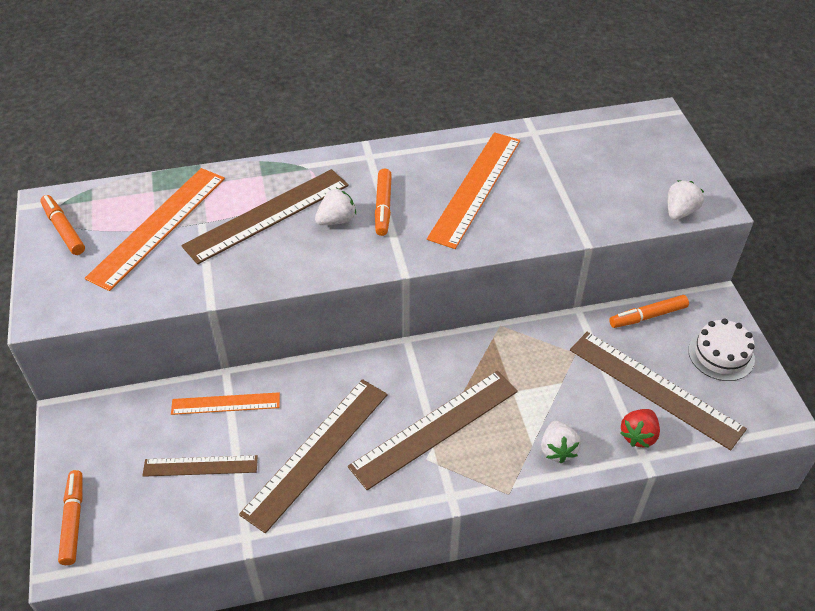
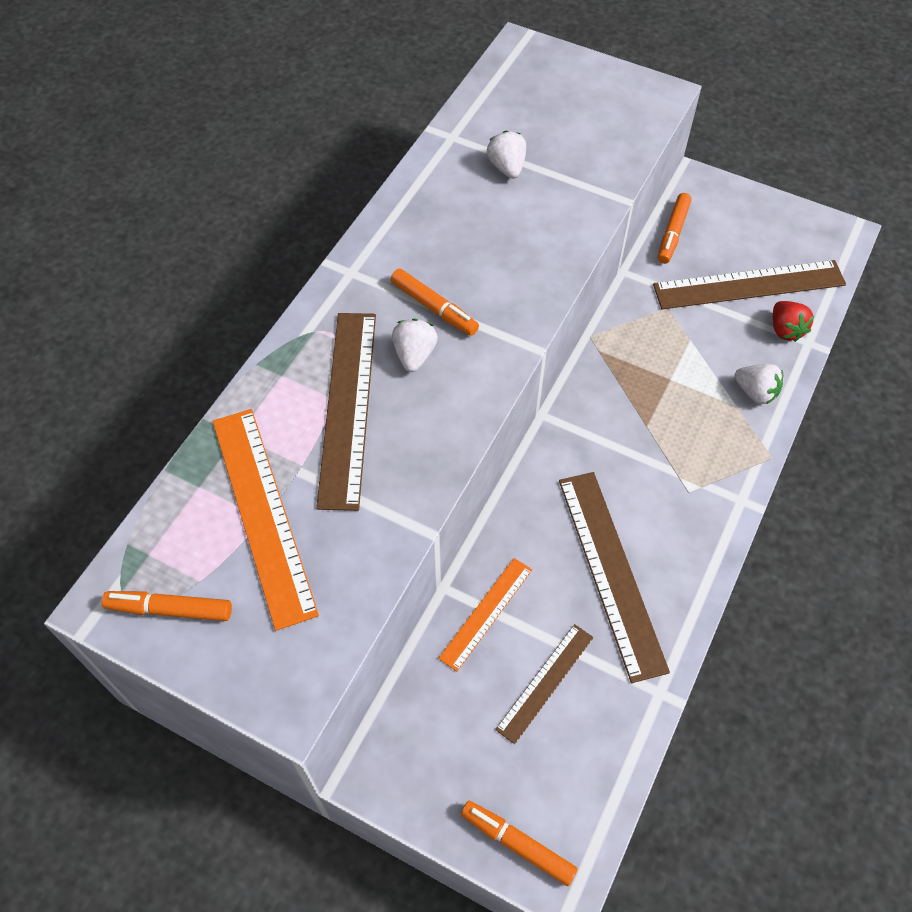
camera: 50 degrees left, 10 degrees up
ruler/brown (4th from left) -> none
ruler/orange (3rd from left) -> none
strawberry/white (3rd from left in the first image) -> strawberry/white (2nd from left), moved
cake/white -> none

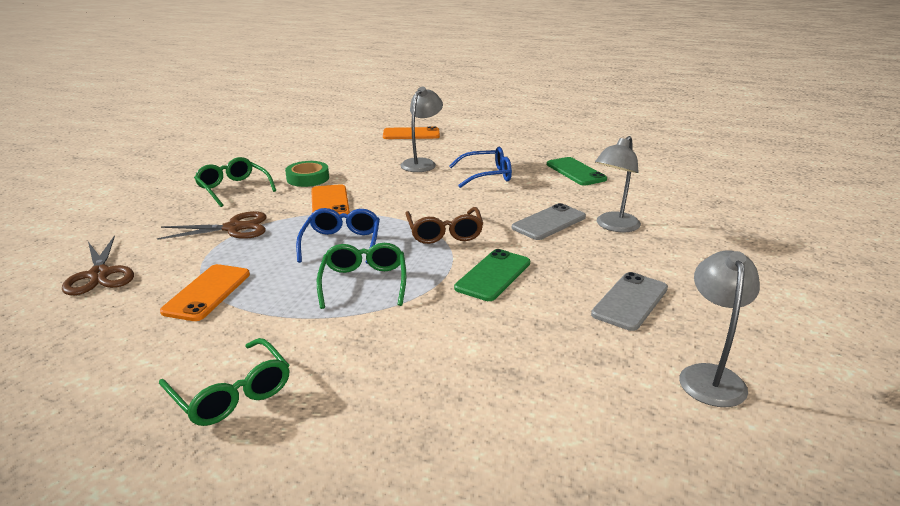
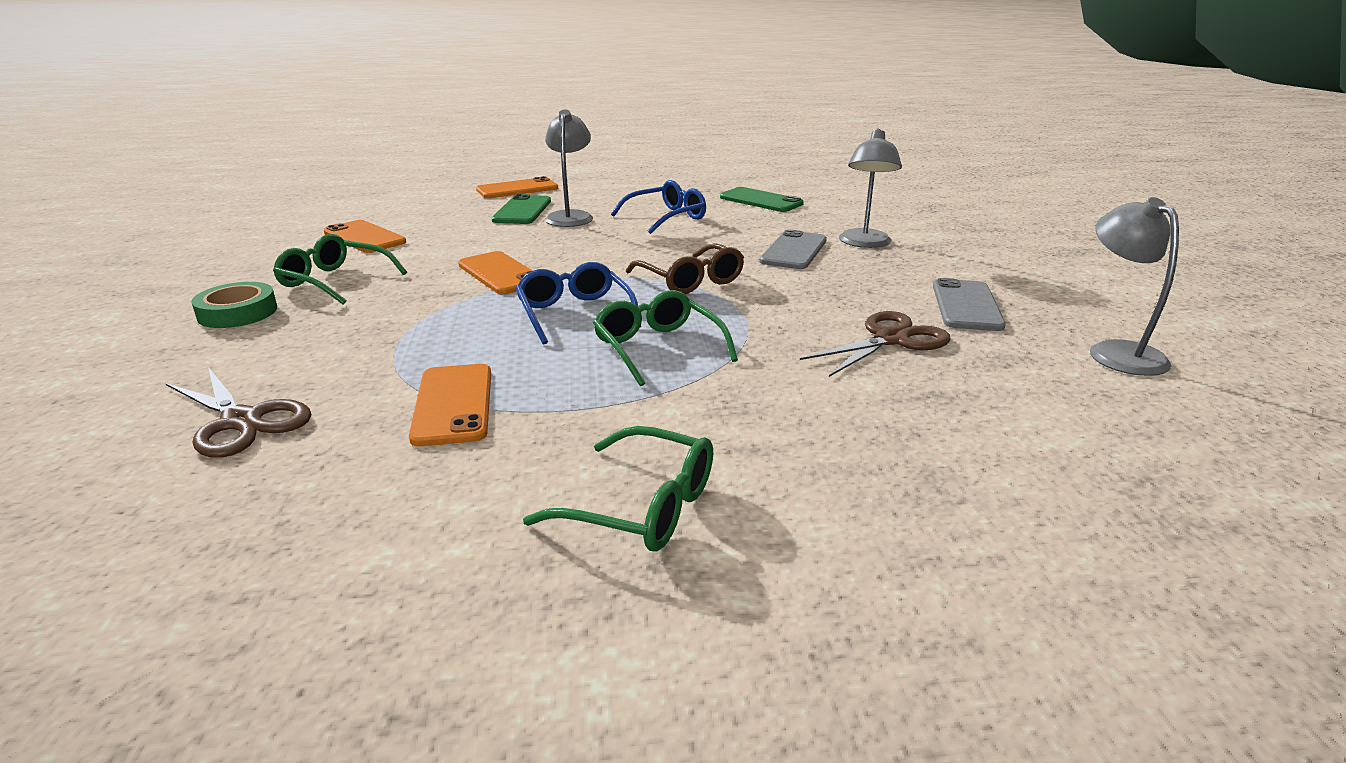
camera: 25 degrees left, 0 degrees up
scissors/brown (2nd from left), moved
tape/green, moved
phone/green (1st from left), moved
none -> phone/orange (1st from left)

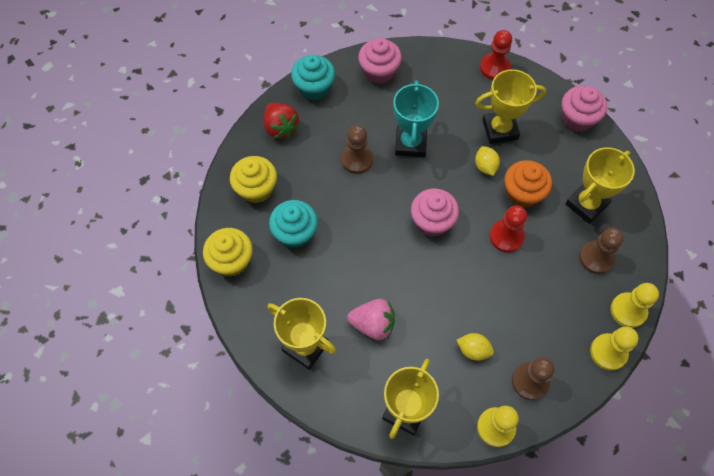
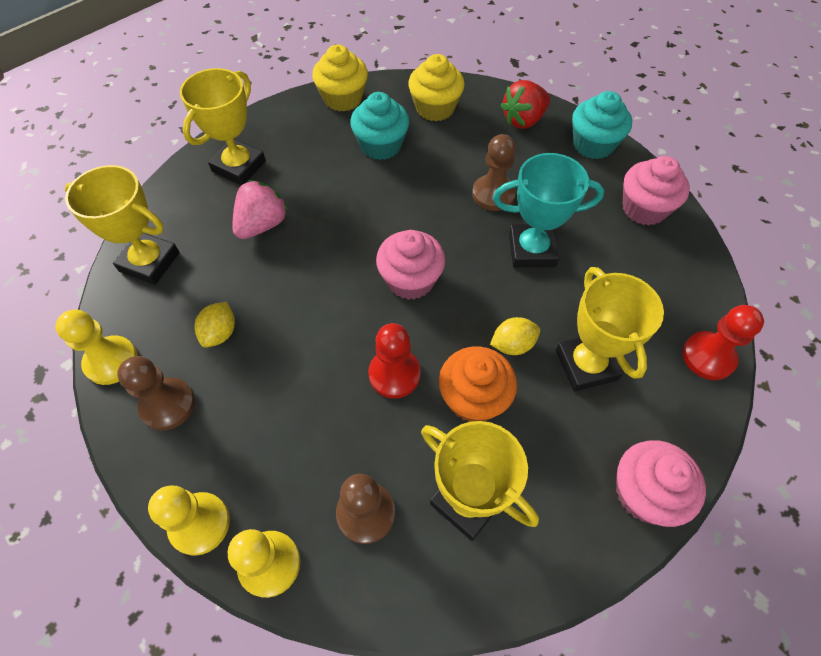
camera: 85 degrees right, 5 degrees down
strawberry/pink, 150 degrees counterclockwise

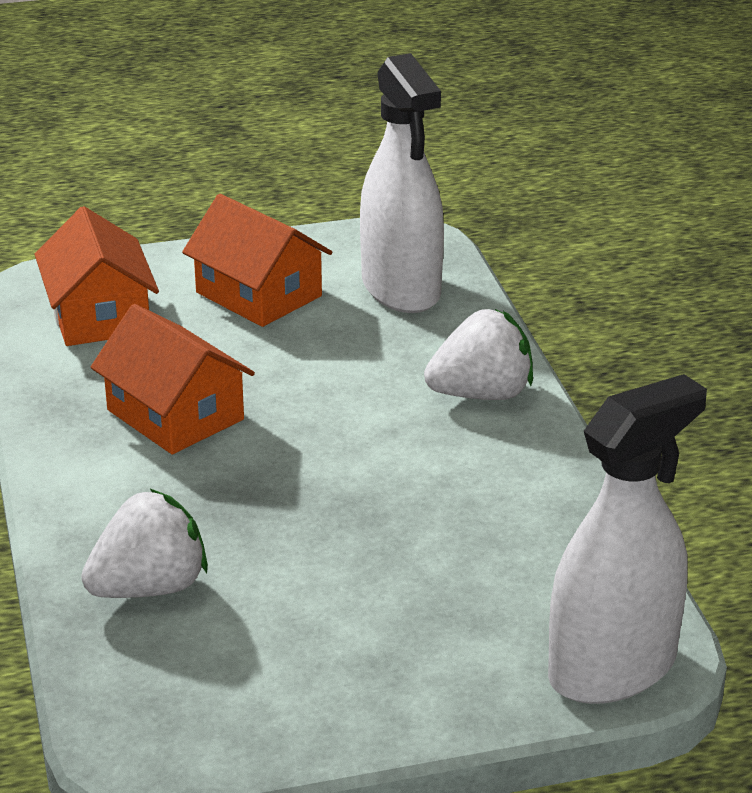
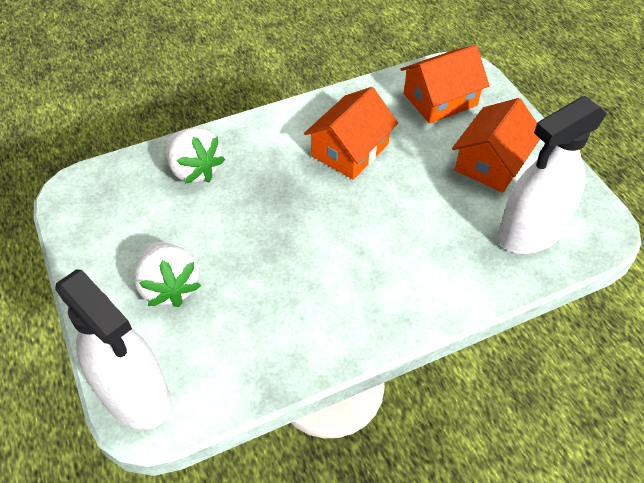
camera: 80 degrees right, 20 degrees up
strawberry/white (2nd from left in the first image) -> strawberry/white (1st from left), moved

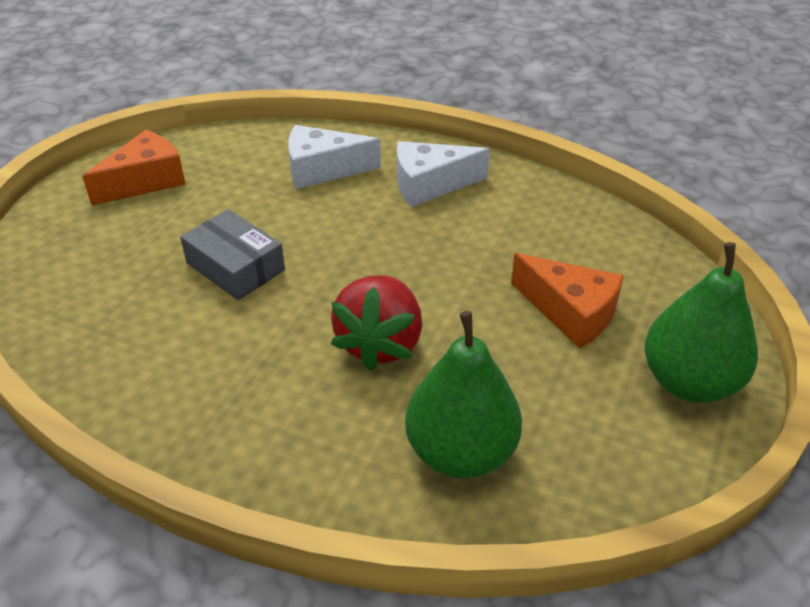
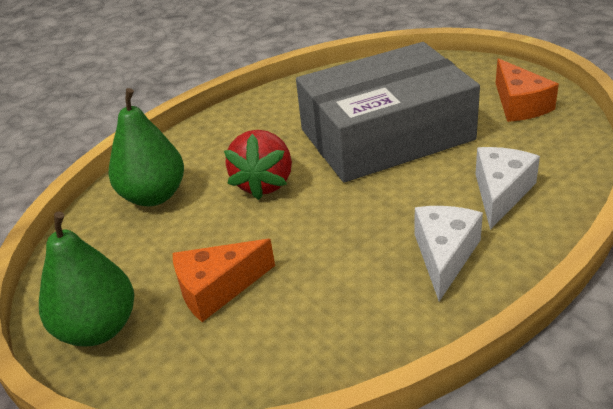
camera: 120 degrees right, 5 degrees down
box/grey, x2.31
strawberry/red, 120 degrees counterclockwise

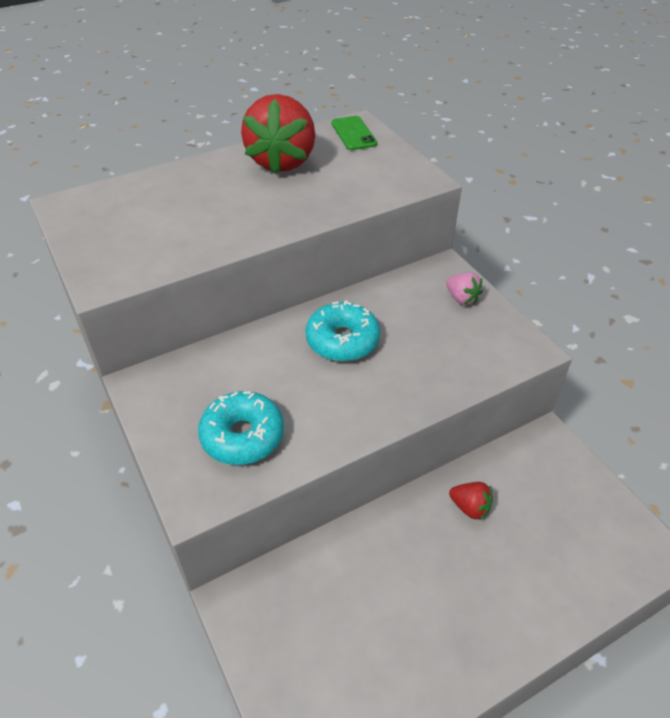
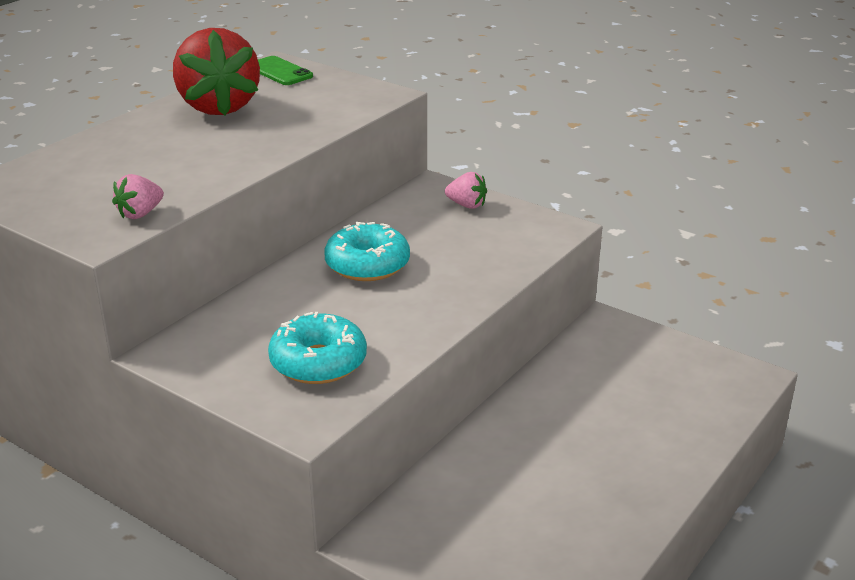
camera: 25 degrees left, 15 degrees down
strawberry/red (2nd from left) -> none
none -> strawberry/pink (1st from left)

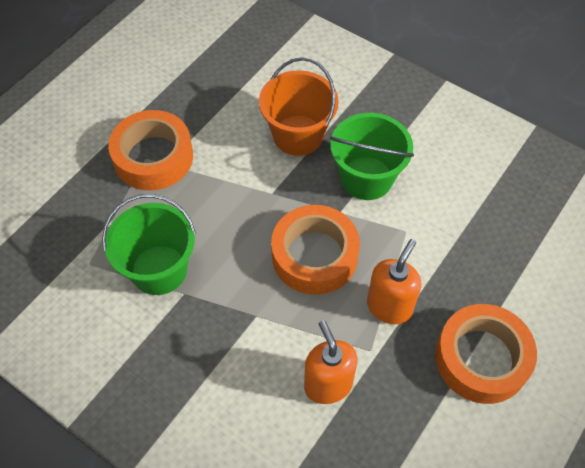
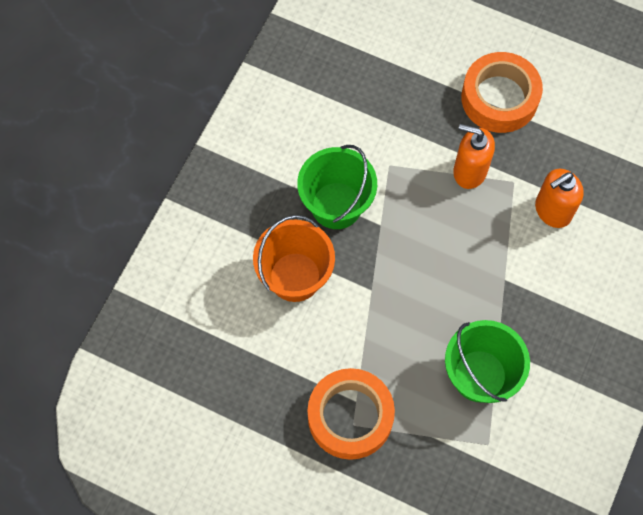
camera: 100 degrees left, 10 degrees up
tape/orange (2nd from left) -> none

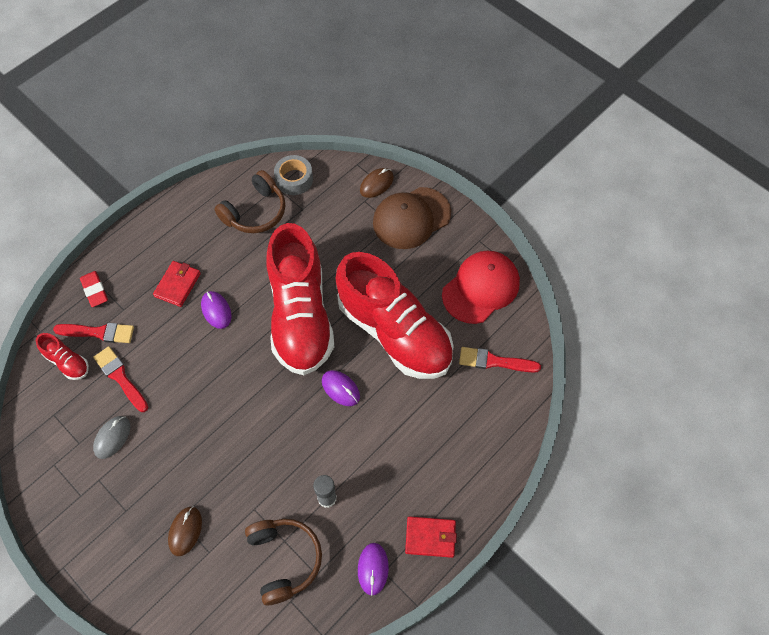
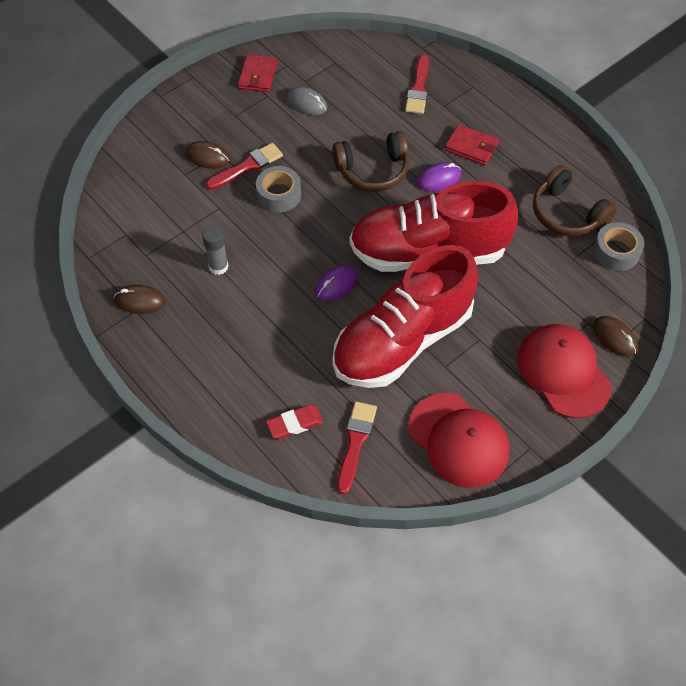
camera: 95 degrees right, 5 degrees down
shoe/red (1st from left) -> none
eraser/red, moved
brush/red (2nd from left in the first image) -> brush/red (1st from left), moved
headphones/brown (2nd from left in the first image) -> headphones/brown (1st from left), moved
mouse/purple (3rd from left) -> mouse/brown (1st from left)
cap/brown -> cap/red (2nd from left)
wallet/red (2nd from left in the first image) -> wallet/red (1st from left), moved
none -> tape/grey (1st from left)

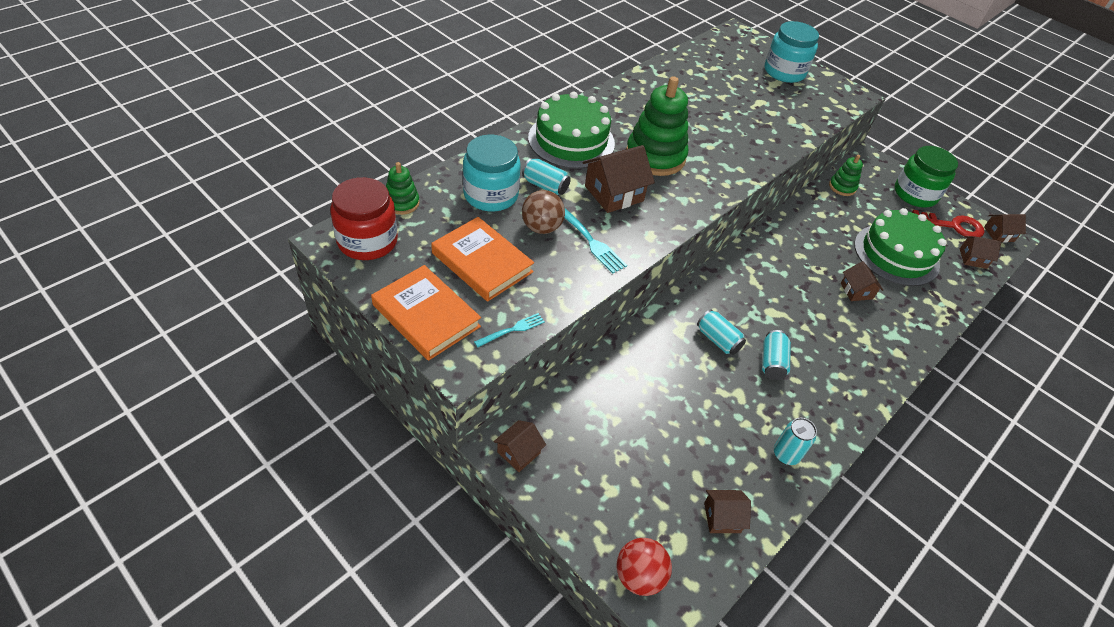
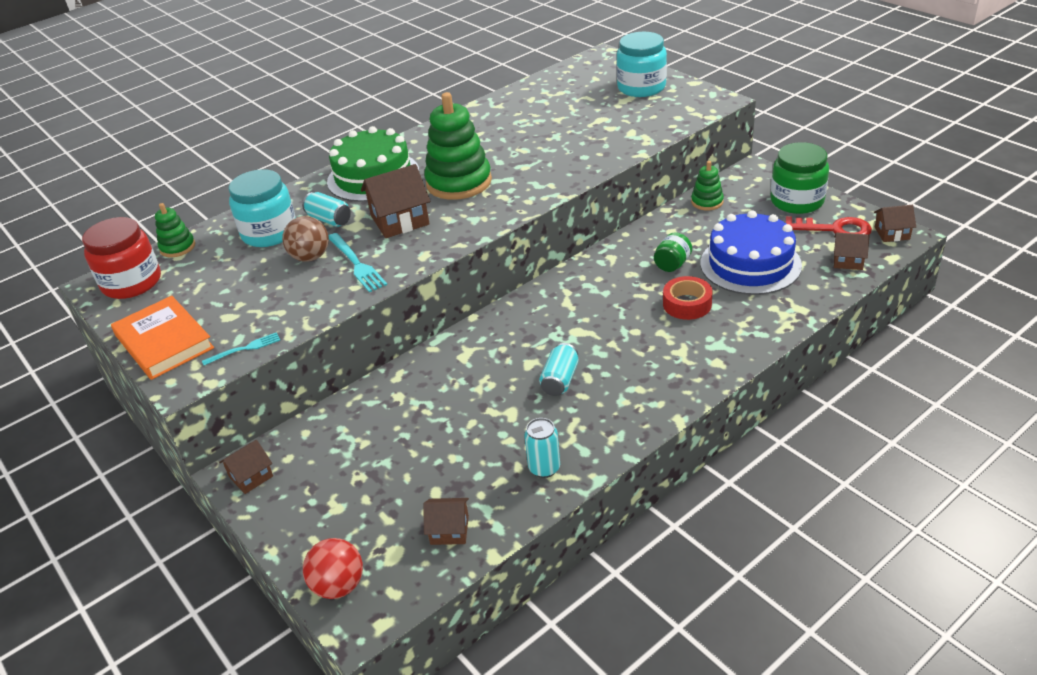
camera: 15 degrees right, 10 degrees down
book/orange (2nd from left) -> none
can/turquoise (2nd from left) -> none
house/brown (4th from left) -> tape/red
cake/green (2nd from left) -> cake/blue
none -> jar/green (1st from left)

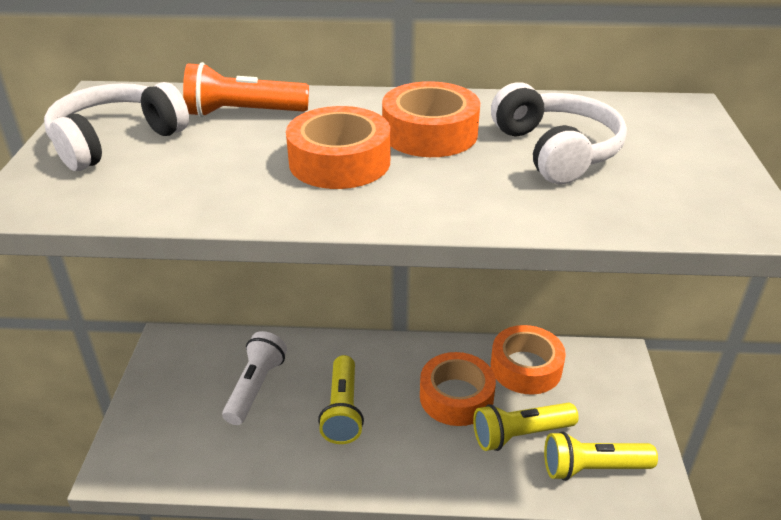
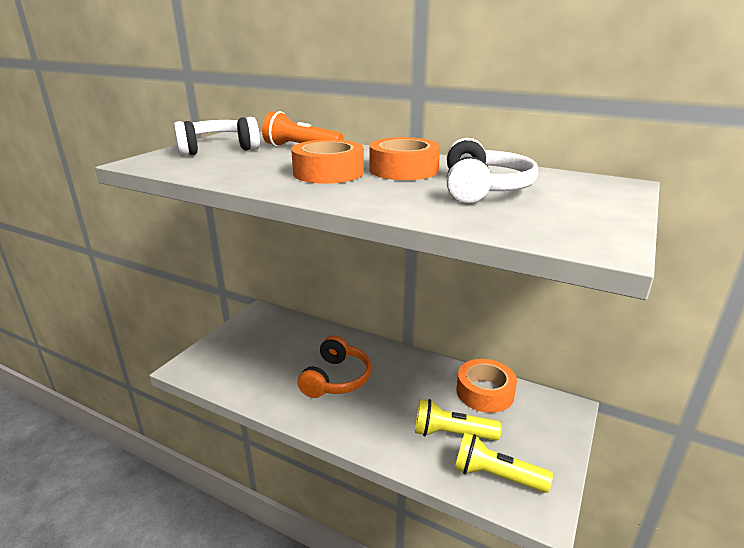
camera: 25 degrees right, 10 degrees down
flashlight/white -> none
flashlight/yellow (1st from left) -> headphones/orange
tape/orange (3rd from left) -> none

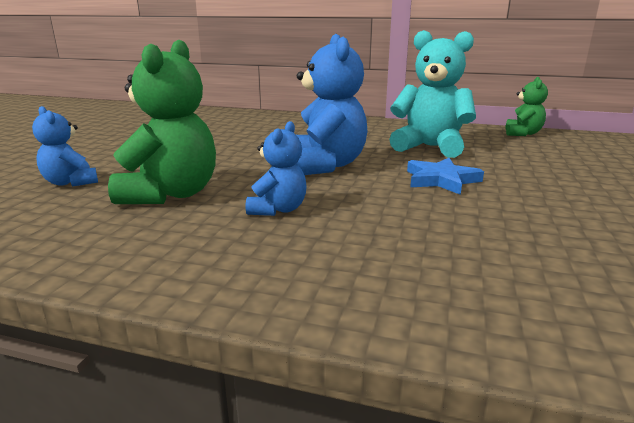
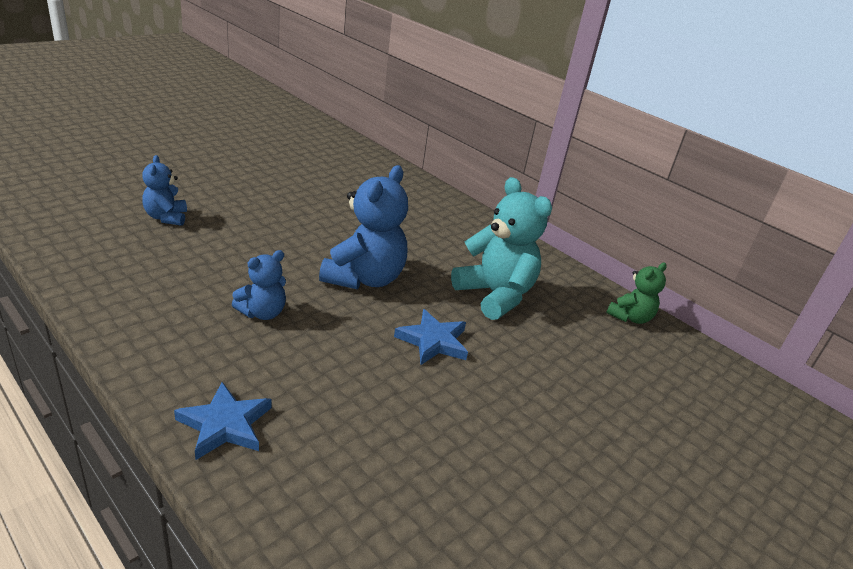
camera: 25 degrees right, 10 degrees up
teddy bear/green (1st from left) -> none
none -> star/blue (1st from left)

